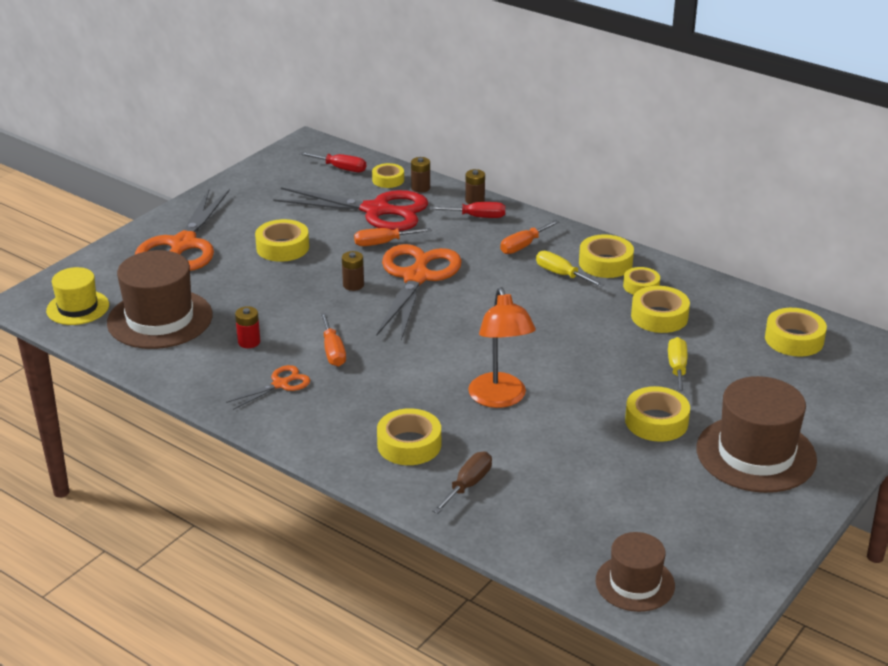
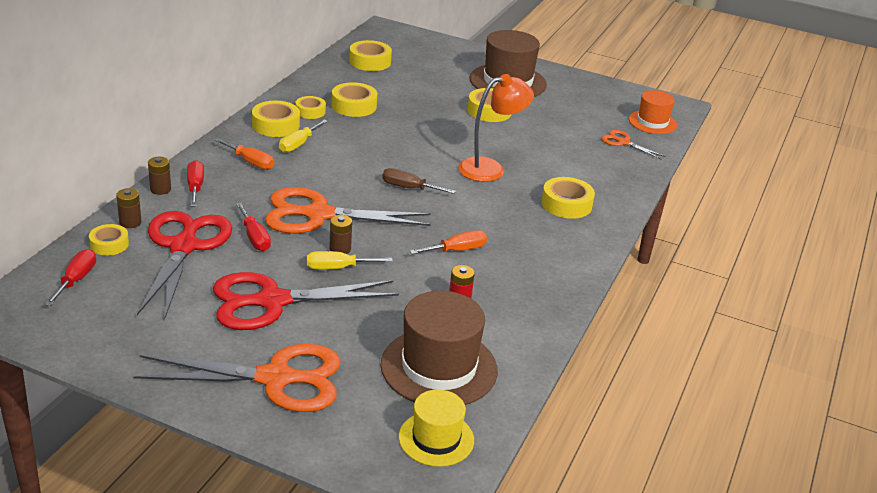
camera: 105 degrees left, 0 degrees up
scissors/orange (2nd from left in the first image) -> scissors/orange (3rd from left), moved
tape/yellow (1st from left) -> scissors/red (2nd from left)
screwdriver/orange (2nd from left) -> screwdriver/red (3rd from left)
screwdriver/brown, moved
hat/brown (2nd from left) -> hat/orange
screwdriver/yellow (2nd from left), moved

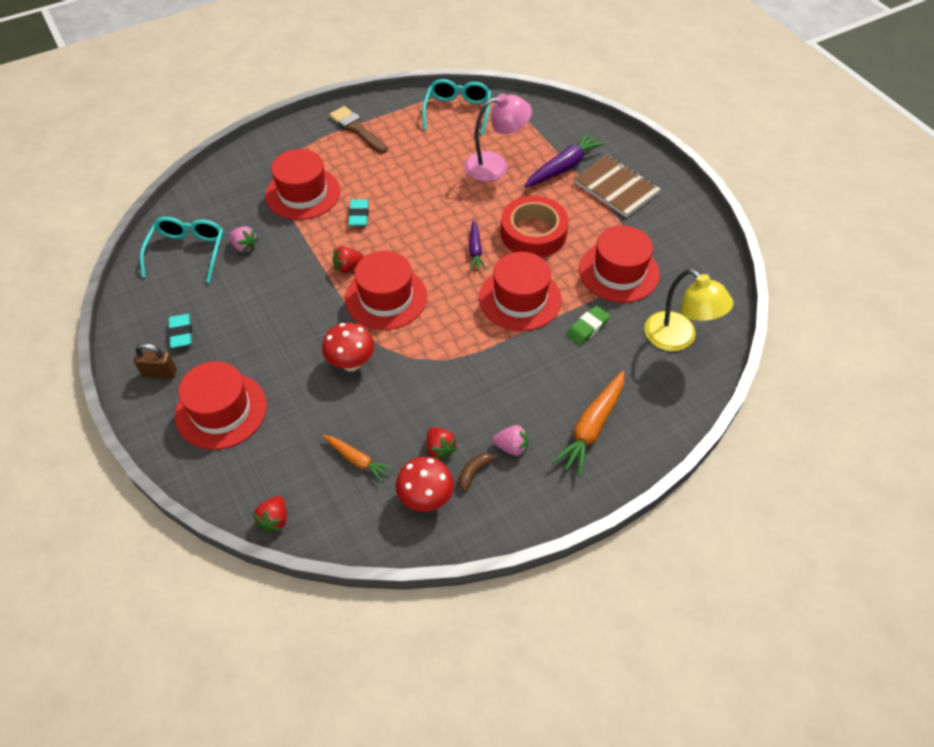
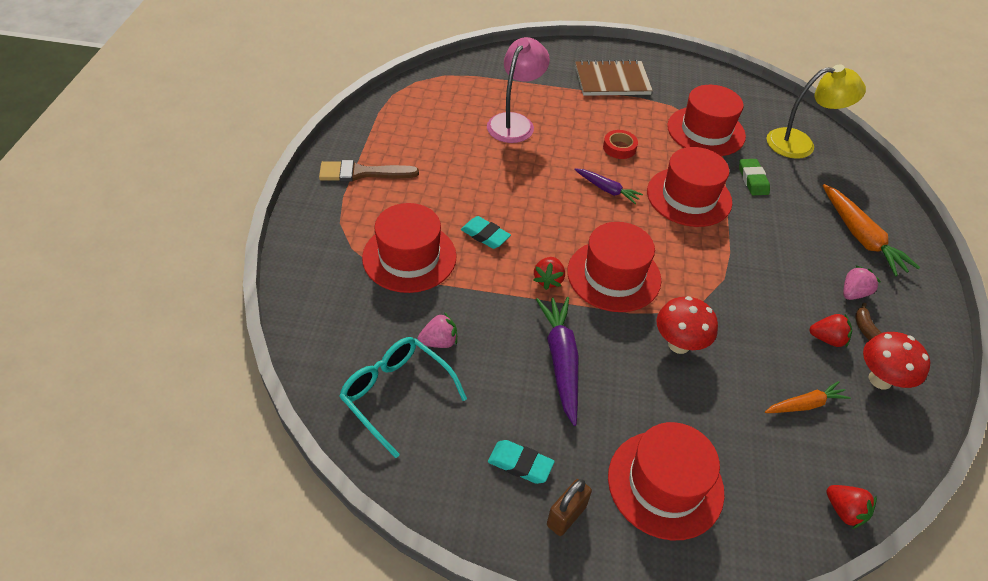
camera: 55 degrees left, 5 degrees down
glasses/turquoise (2nd from left) -> none
tape/red, x0.48
carrot/purple (2nd from left in the first image) -> carrot/purple (1st from left), moved

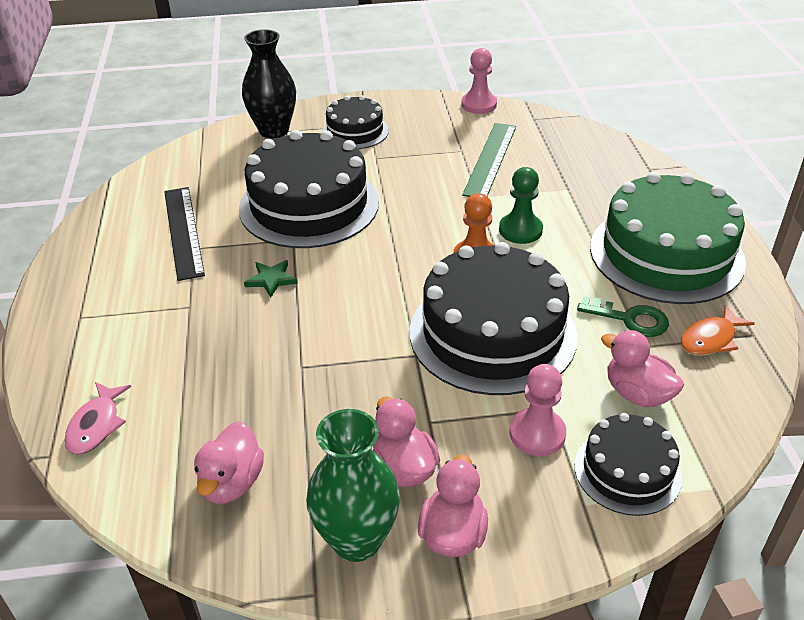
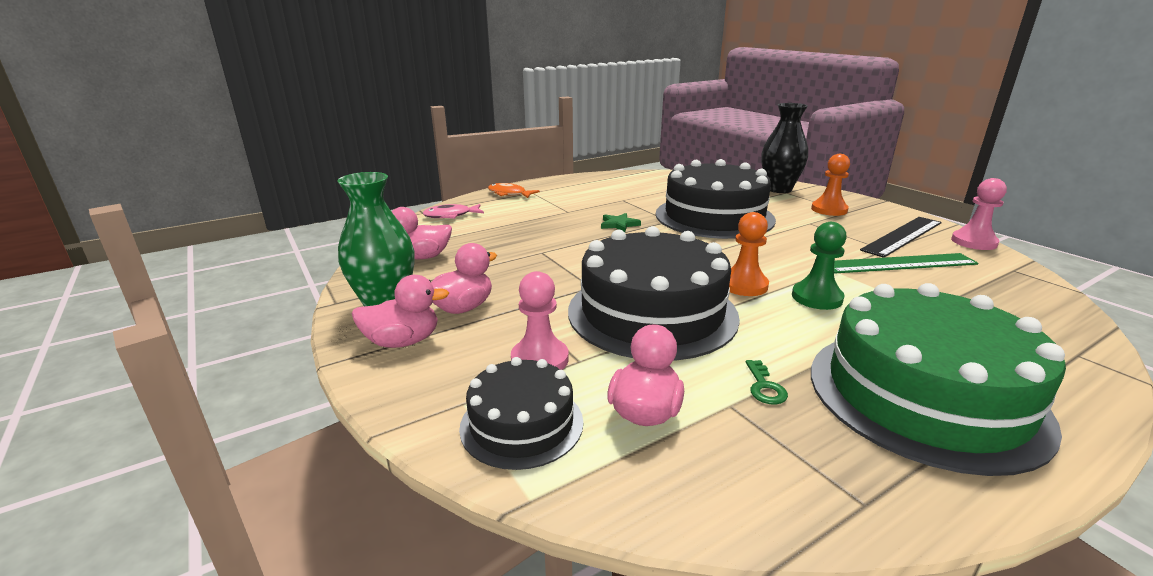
camera: 65 degrees right, 15 degrees down
ruler/black, moved
cake/black (2nd from left) -> pawn/orange (2nd from left)
key/green, x0.62
fish/orange, moved

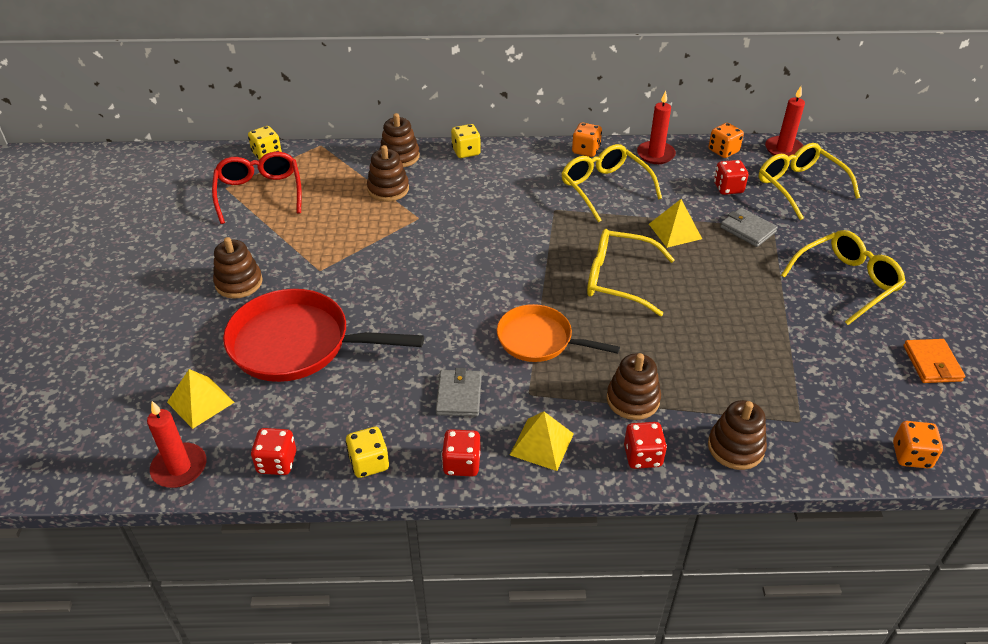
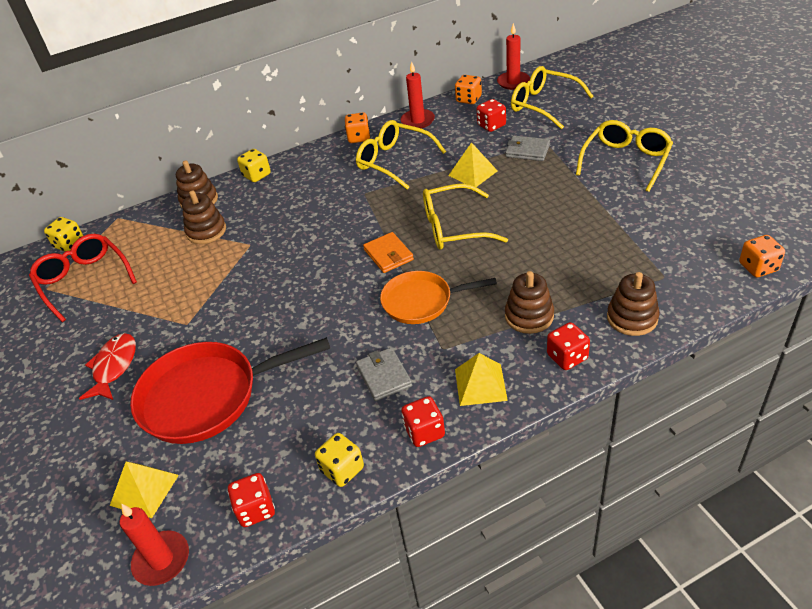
camera: 20 degrees left, 0 degrees up
stacking toy/brown (1st from left) -> fish/red
wallet/orange, moved

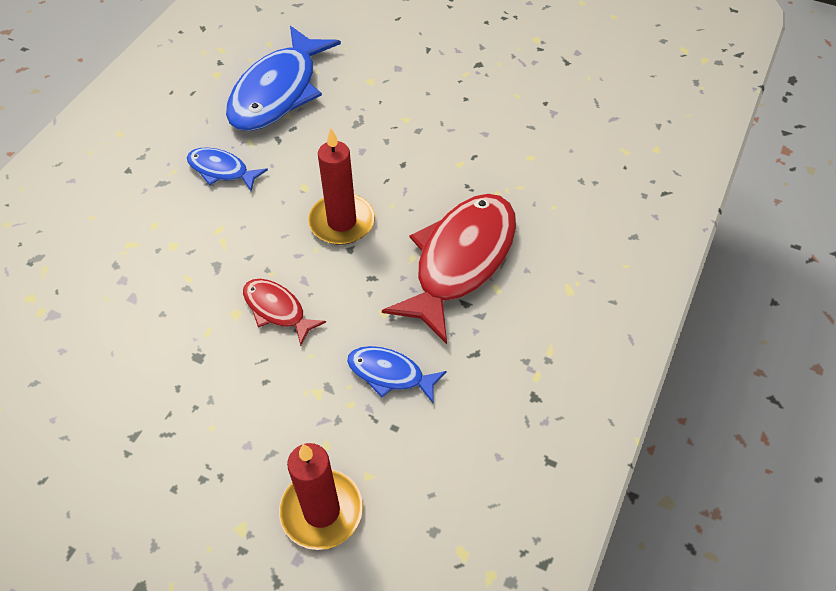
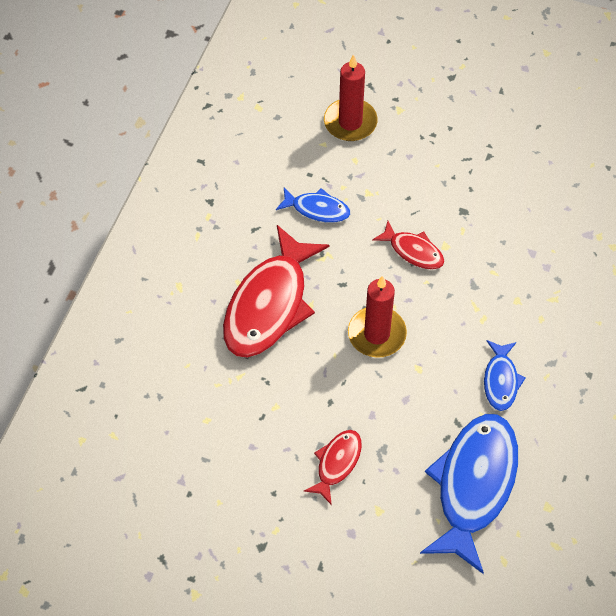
camera: 175 degrees right, 5 degrees up
fish/blue (1st from left in the first image) -> fish/blue (3rd from left), 75 degrees clockwise
none -> fish/red (2nd from left)

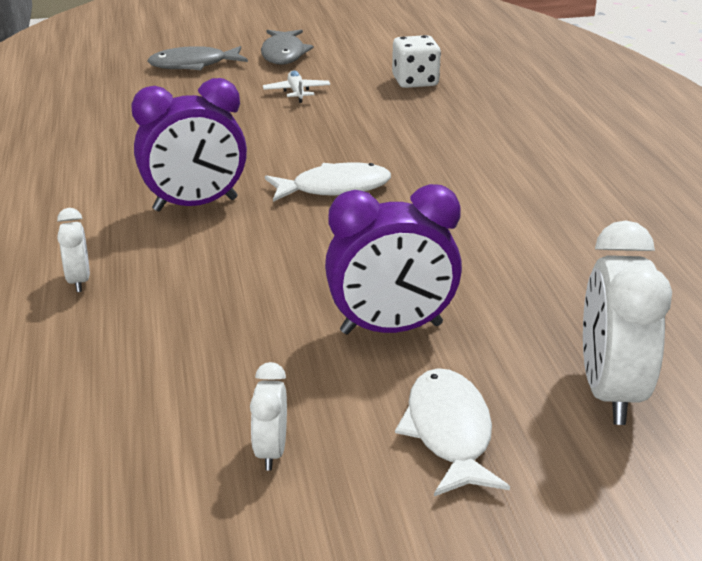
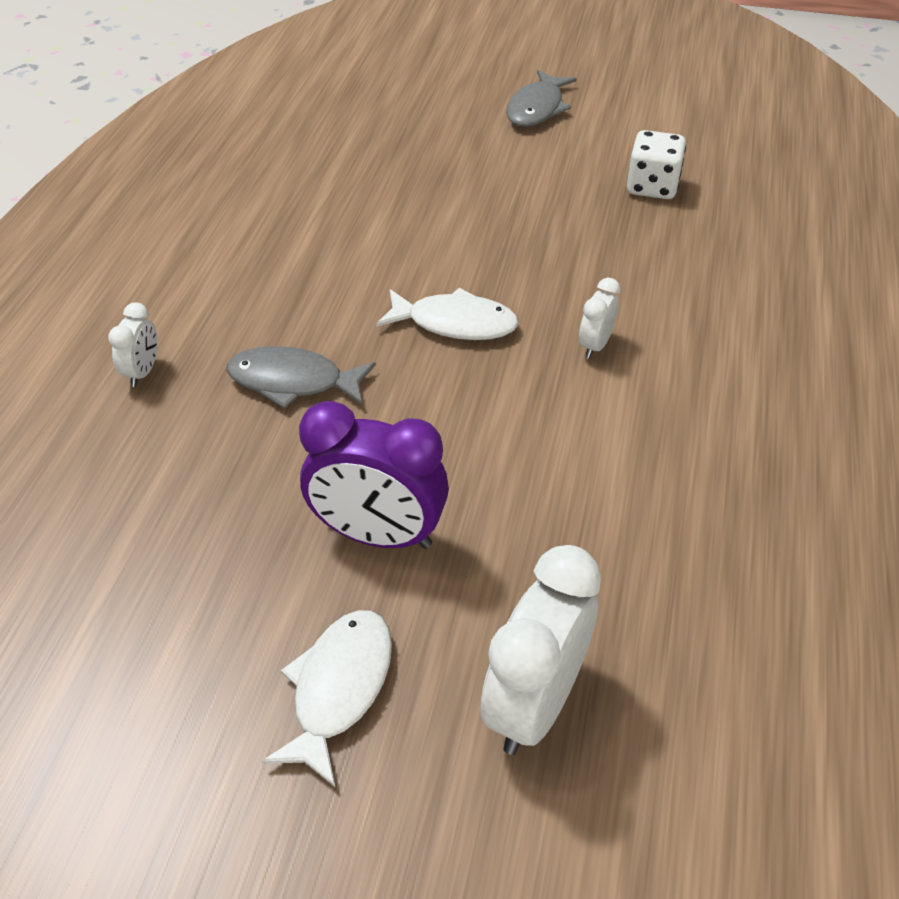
camera: 25 degrees right, 15 degrees up
clock/purple (1st from left) -> none
fish/grey (1st from left), moved
clock/white (2nd from left in the first image) -> clock/white (3rd from left), moved
plane/white -> none

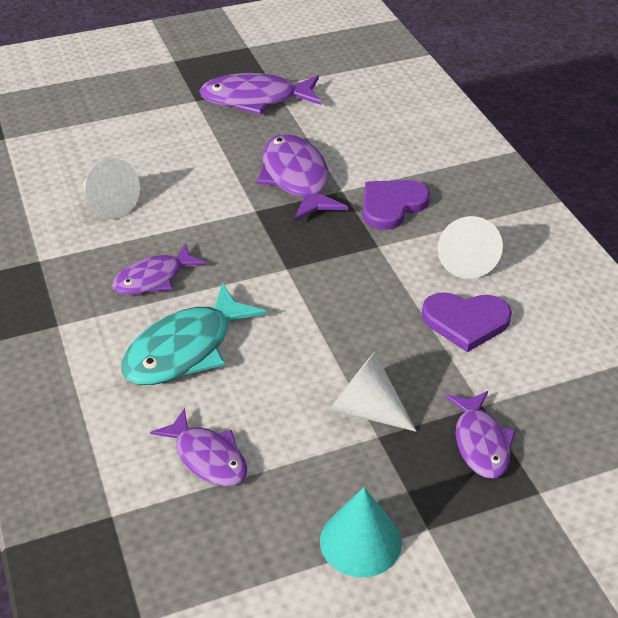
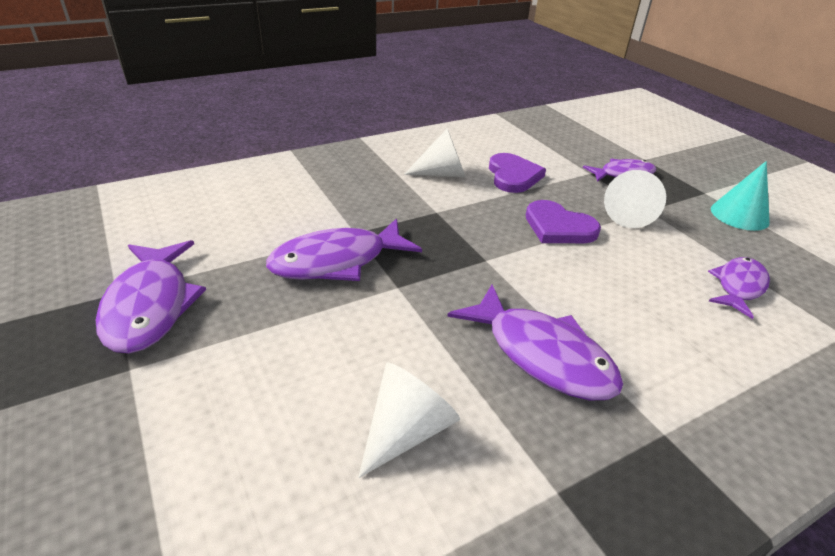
camera: 100 degrees left, 5 degrees down
fish/purple (1st from left in the first image) -> fish/purple (3rd from left), x1.56
fish/turquoise -> none
heart/purple (1st from left in the first image) -> heart/purple (2nd from left), moved

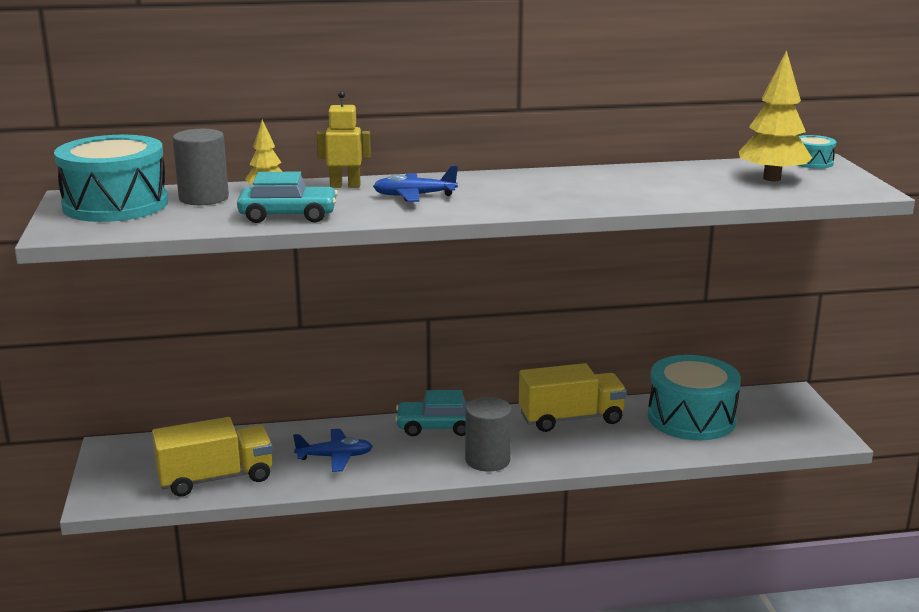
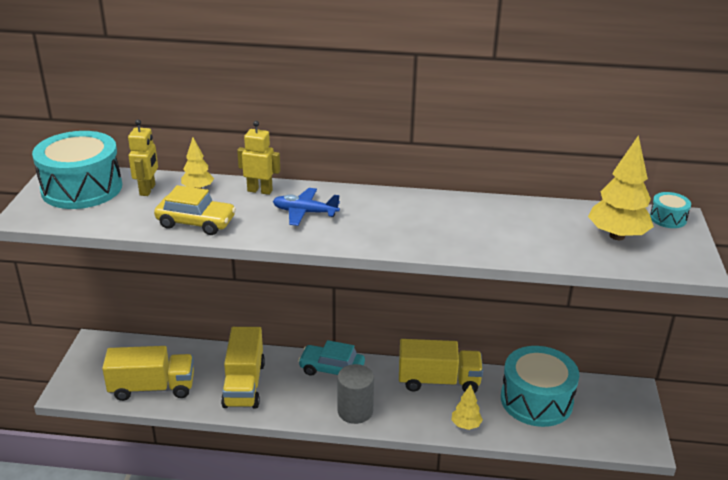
camera: 15 degrees right, 10 degrees up
cylinder/grey (1st from left) -> robot/yellow (1st from left)
car/turquoise (1st from left) -> car/yellow
plane/blue (1st from left) -> truck/yellow (2nd from left)
none -> tree/yellow (2nd from left)

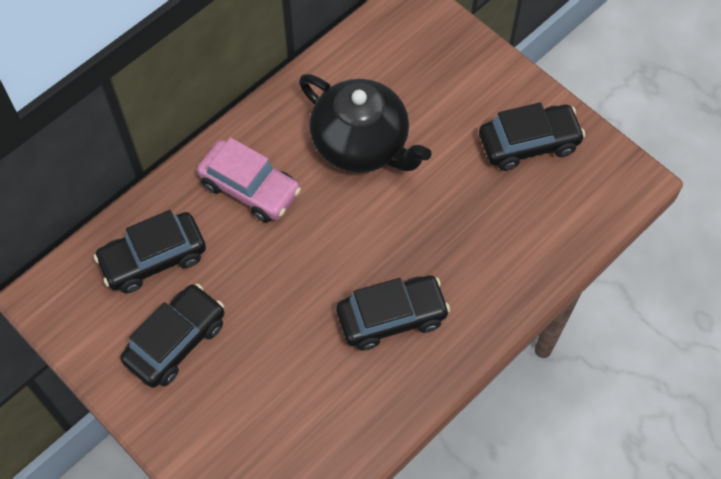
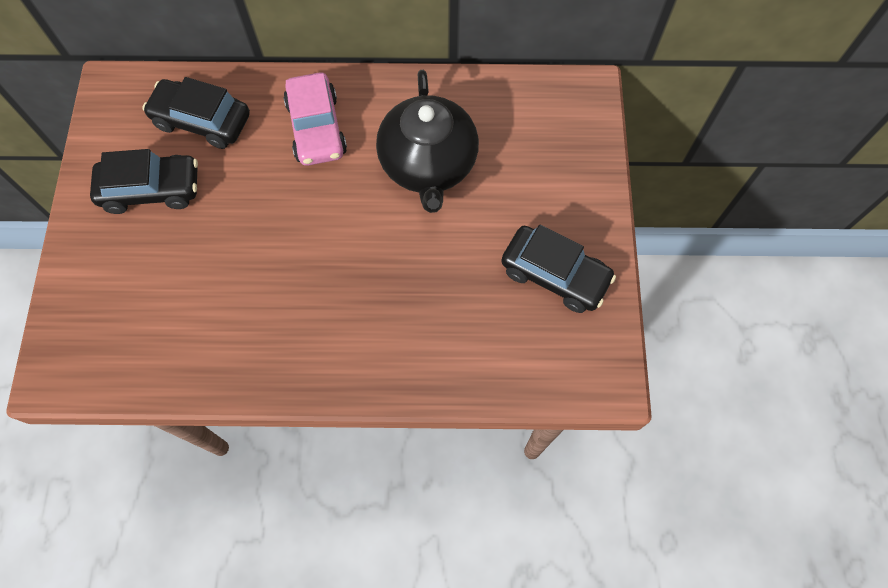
camera: 45 degrees right, 5 degrees up
car/black (3rd from left) -> none

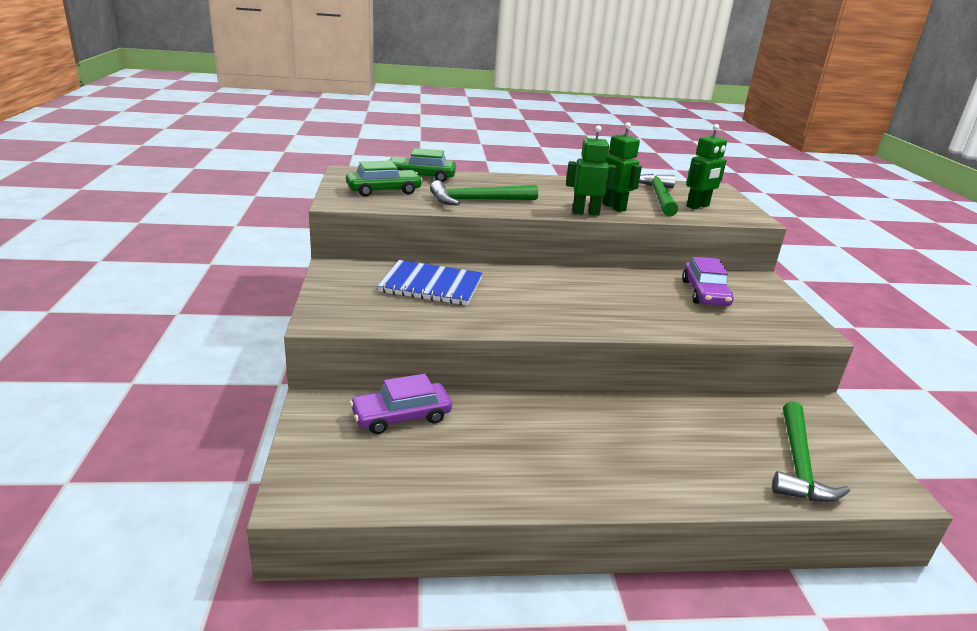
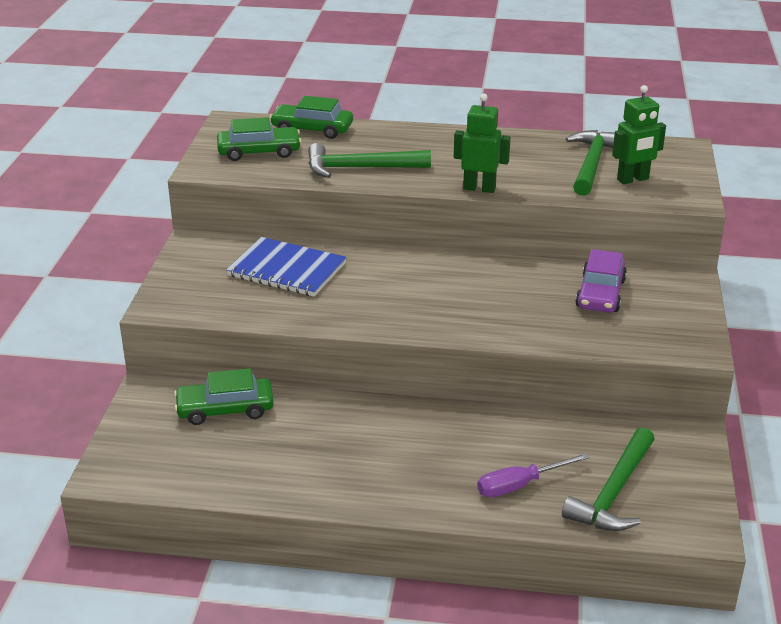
camera: 15 degrees right, 5 degrees up
car/purple (1st from left) -> car/green (1st from left)
robot/green (2nd from left) -> none
none -> screwdriver/purple

